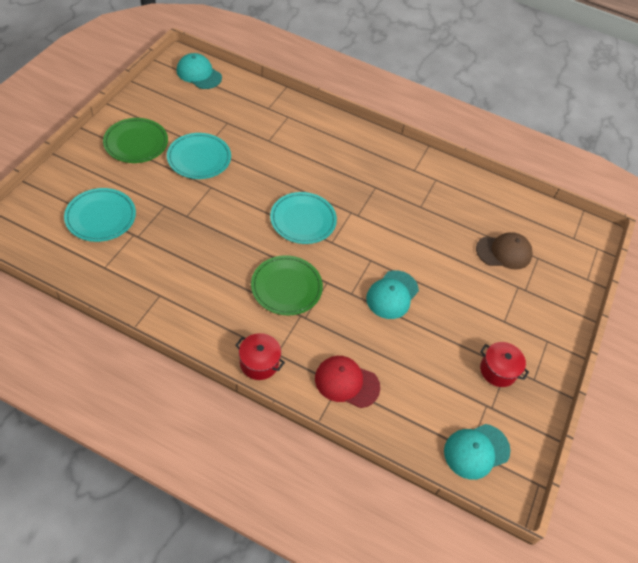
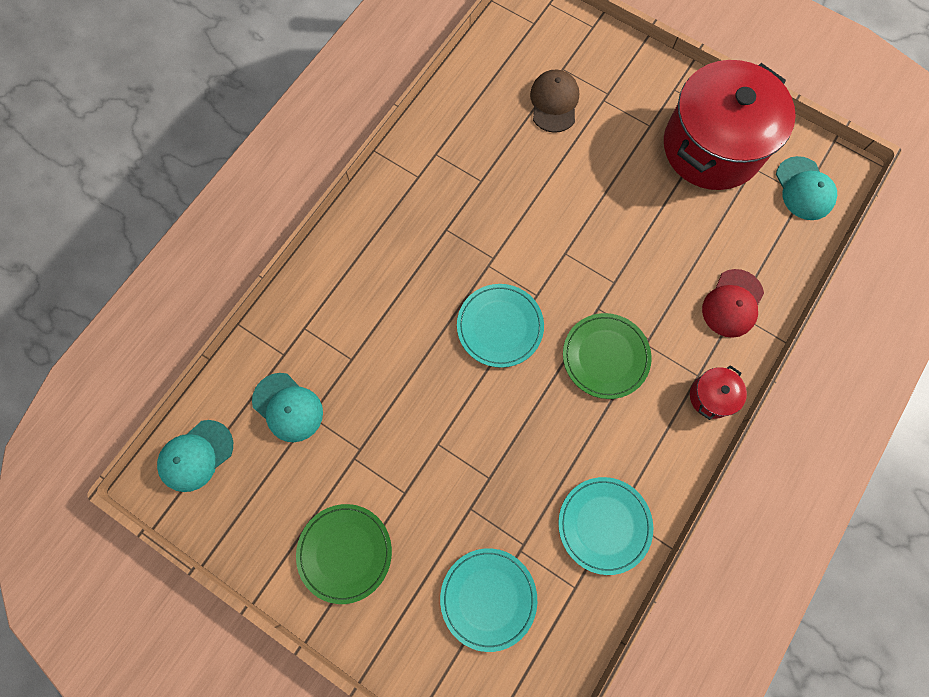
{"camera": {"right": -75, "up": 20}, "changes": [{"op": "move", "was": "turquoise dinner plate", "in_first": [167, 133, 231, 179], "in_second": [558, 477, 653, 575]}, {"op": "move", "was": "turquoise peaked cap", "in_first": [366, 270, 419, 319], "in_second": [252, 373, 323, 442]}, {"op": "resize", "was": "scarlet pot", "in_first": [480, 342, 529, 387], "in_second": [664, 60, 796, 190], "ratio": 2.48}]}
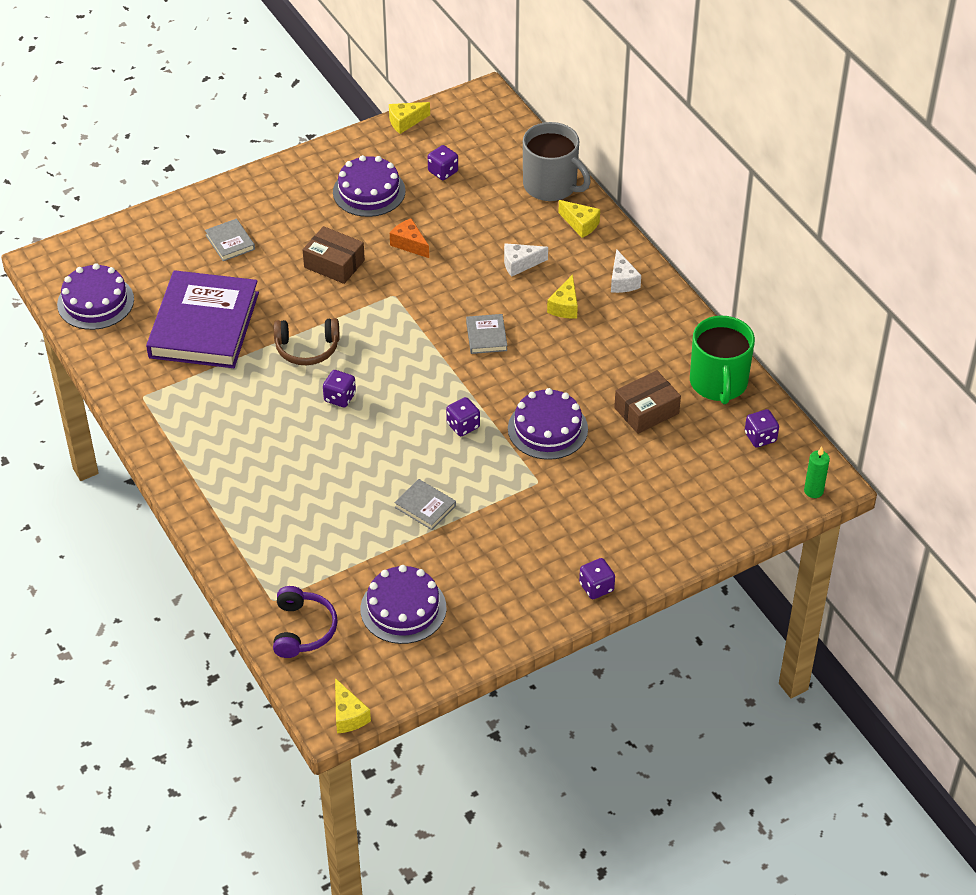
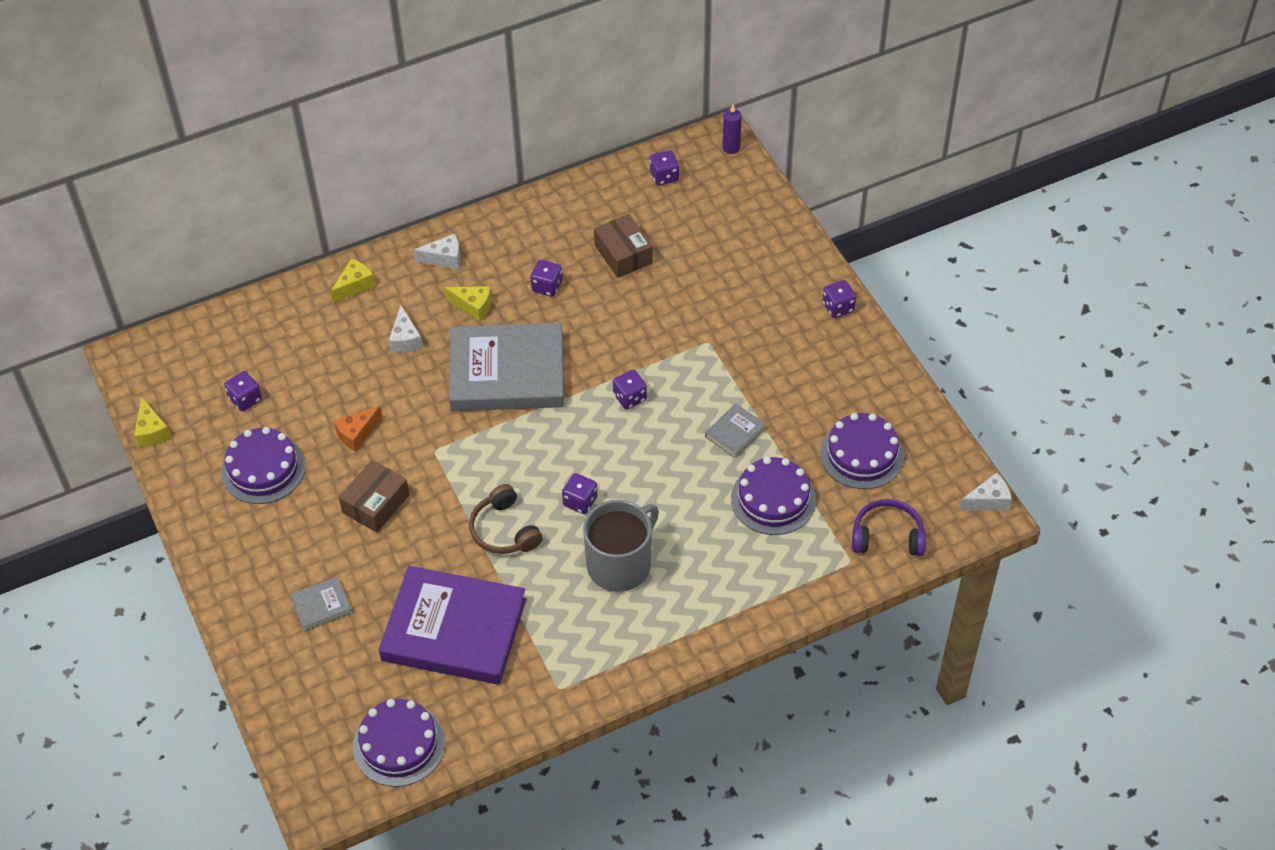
{"camera": {"right": -85, "up": 5}, "changes": [{"op": "delete", "was": "leaf-green coffee mug", "in_first": [690, 316, 755, 404]}, {"op": "insert", "now": "royal purple dice", "in_second": [530, 260, 562, 297]}, {"op": "move", "was": "royal purple gateau", "in_first": [508, 388, 588, 460], "in_second": [731, 457, 816, 535]}, {"op": "move", "was": "ash-grey coffee mug", "in_first": [523, 122, 591, 201], "in_second": [583, 500, 659, 592]}, {"op": "recolor", "was": "yellow piece of cheese", "now": "pure white piece of cheese", "in_first": [335, 678, 371, 733], "in_second": [959, 473, 1012, 510]}, {"op": "recolor", "was": "leaf-green wax candle", "now": "royal purple wax candle", "in_first": [804, 446, 830, 498], "in_second": [723, 104, 742, 154]}, {"op": "rotate", "was": "russet over-ear headphones", "in_first": [274, 318, 340, 365], "in_second": [469, 484, 543, 554], "clockwise": 150}, {"op": "resize", "was": "ash-grey hardcover", "in_first": [466, 314, 507, 354], "in_second": [449, 323, 564, 411], "ratio": 2.4}]}
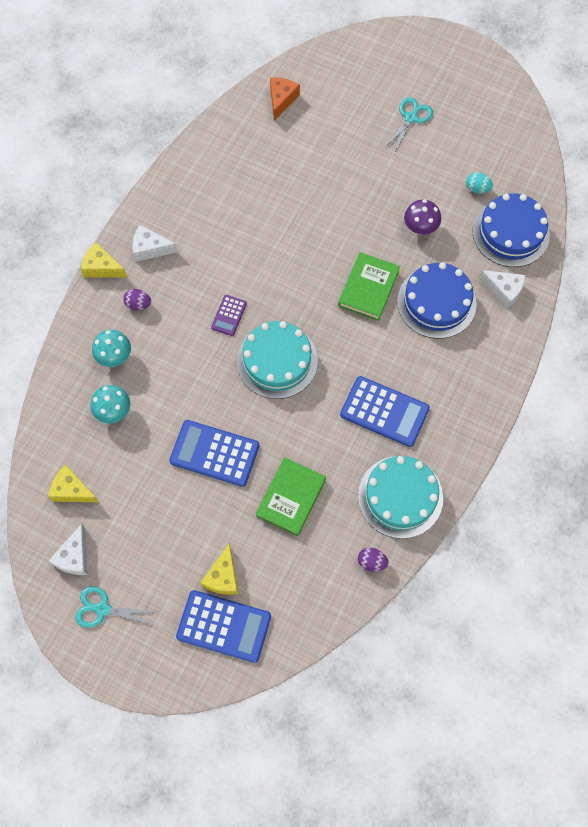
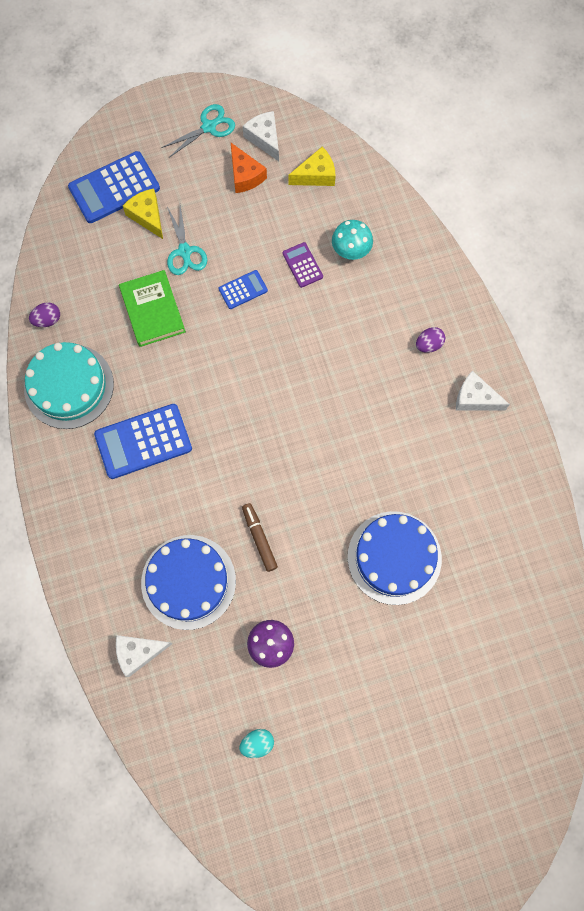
{"camera": {"right": 135, "up": 5}, "changes": [{"op": "delete", "was": "yellow piece of cheese", "in_first": [81, 242, 127, 277]}, {"op": "delete", "was": "turquoise toadstool", "in_first": [92, 330, 131, 367]}, {"op": "delete", "was": "turquoise gateau", "in_first": [237, 321, 318, 399]}, {"op": "move", "was": "royal purple pocket calculator", "in_first": [211, 295, 247, 336], "in_second": [283, 242, 323, 288]}, {"op": "move", "was": "orange piece of cheese", "in_first": [270, 77, 300, 121], "in_second": [231, 143, 267, 193]}, {"op": "move", "was": "turquoise scissors", "in_first": [383, 97, 433, 153], "in_second": [167, 206, 207, 275]}, {"op": "move", "was": "cobalt gateau", "in_first": [473, 193, 550, 267], "in_second": [348, 511, 442, 605]}, {"op": "replace", "was": "leaf-green hardcover", "now": "russet felt pen", "in_first": [338, 252, 400, 321], "in_second": [242, 503, 278, 572]}, {"op": "rotate", "was": "pure white piece of cheese", "in_first": [133, 225, 178, 262], "in_second": [456, 371, 510, 411], "clockwise": -120}, {"op": "resize", "was": "cobalt pocket calculator", "in_first": [169, 420, 260, 487], "in_second": [219, 270, 268, 309], "ratio": 0.52}]}
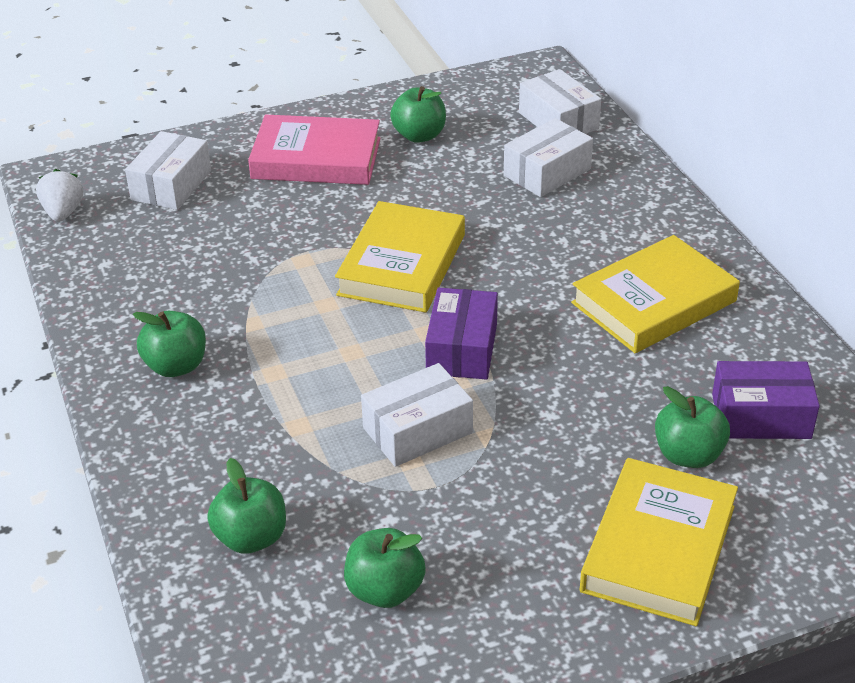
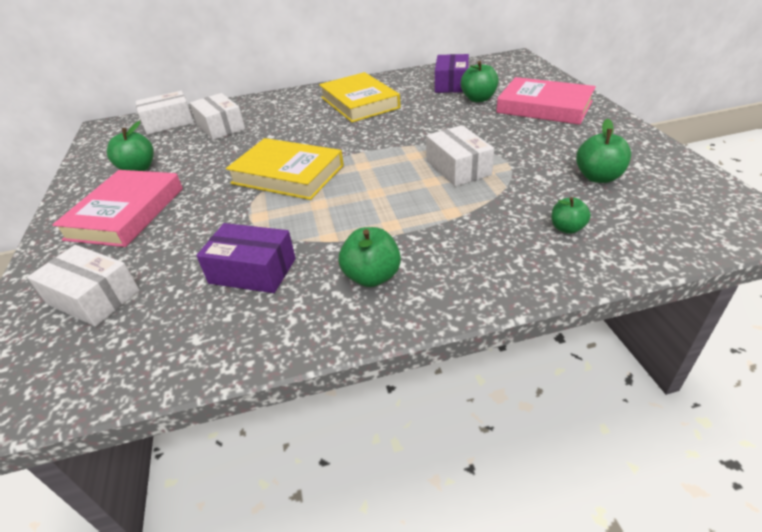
{"camera": {"right": -80, "up": 0}, "changes": [{"op": "delete", "was": "pure white berry", "in_first": [36, 169, 83, 222]}, {"op": "move", "was": "royal purple parcel", "in_first": [425, 288, 498, 380], "in_second": [196, 223, 296, 293]}, {"op": "recolor", "was": "yellow hardcover", "now": "pink hardcover", "in_first": [580, 458, 738, 626], "in_second": [496, 77, 596, 125]}, {"op": "resize", "was": "leaf-green toy apple", "in_first": [207, 458, 286, 554], "in_second": [551, 197, 591, 234], "ratio": 0.65}]}
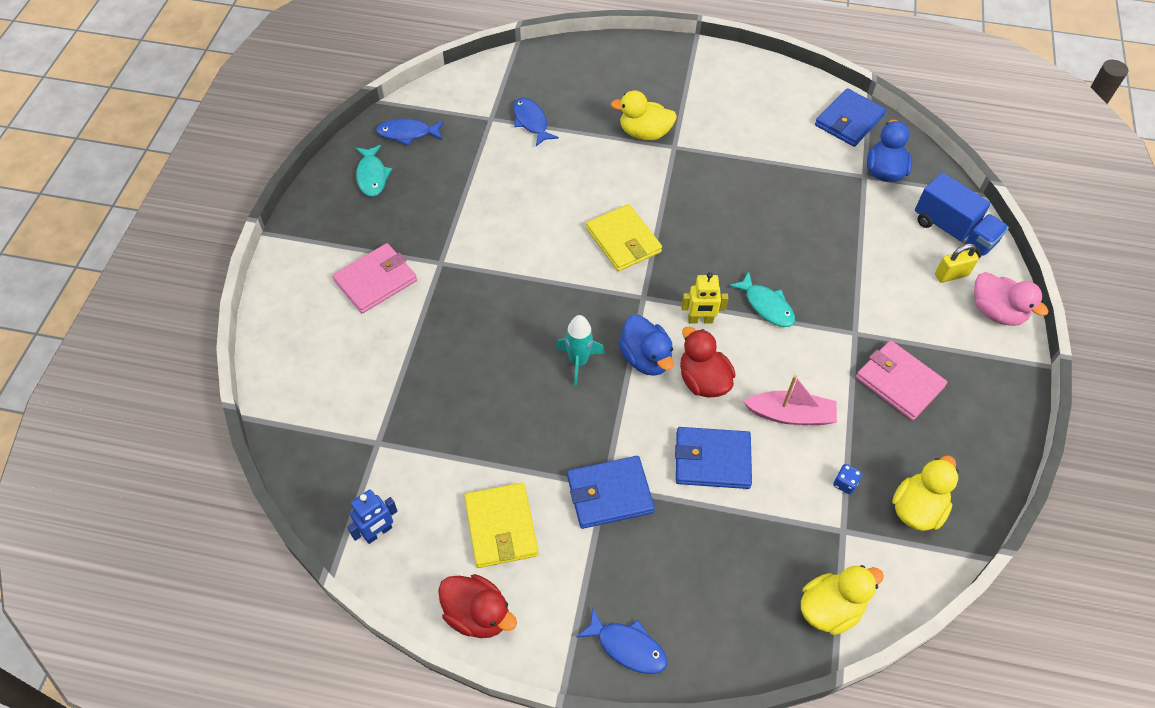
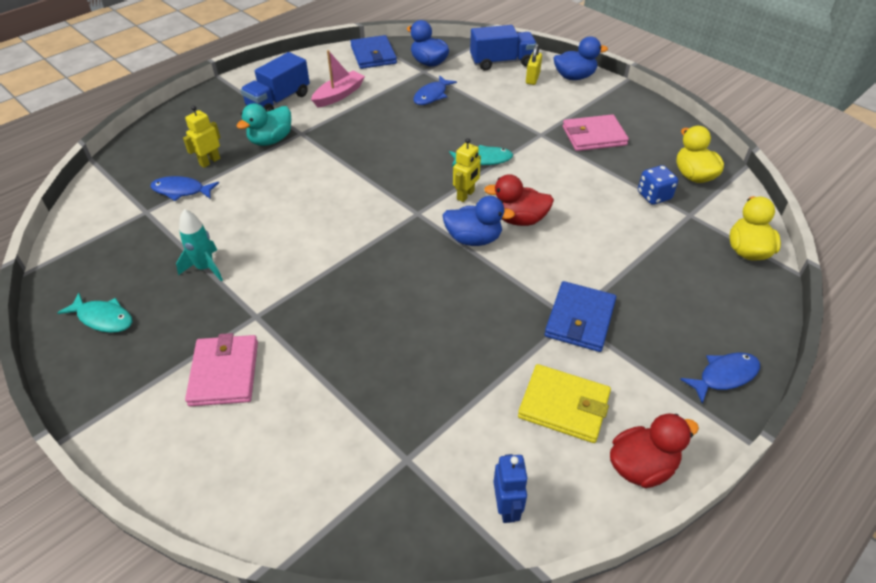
{"camera": {"right": -55, "up": -10}, "changes": [{"op": "delete", "was": "yellow wallet", "in_first": [586, 204, 662, 271]}, {"op": "delete", "was": "cobalt wallet", "in_first": [675, 427, 752, 489]}, {"op": "insert", "now": "yellow toy robot", "in_second": [183, 105, 220, 168]}, {"op": "insert", "now": "cobalt toy truck", "in_second": [240, 52, 310, 112]}, {"op": "move", "was": "cobalt fish", "in_first": [376, 118, 444, 146], "in_second": [413, 75, 457, 105]}, {"op": "move", "was": "turquoise toy rocket", "in_first": [556, 315, 605, 386], "in_second": [176, 209, 223, 281]}, {"op": "move", "was": "pink sailboat", "in_first": [743, 375, 837, 425], "in_second": [311, 50, 365, 107]}, {"op": "recolor", "was": "yellow duck", "now": "turquoise duck", "in_first": [611, 91, 677, 140], "in_second": [236, 103, 291, 146]}, {"op": "recolor", "was": "pink duck", "now": "cobalt duck", "in_first": [974, 272, 1049, 326], "in_second": [554, 36, 608, 80]}, {"op": "resize", "was": "cobalt dice", "in_first": [833, 464, 862, 494], "in_second": [638, 165, 678, 205], "ratio": 1.66}]}
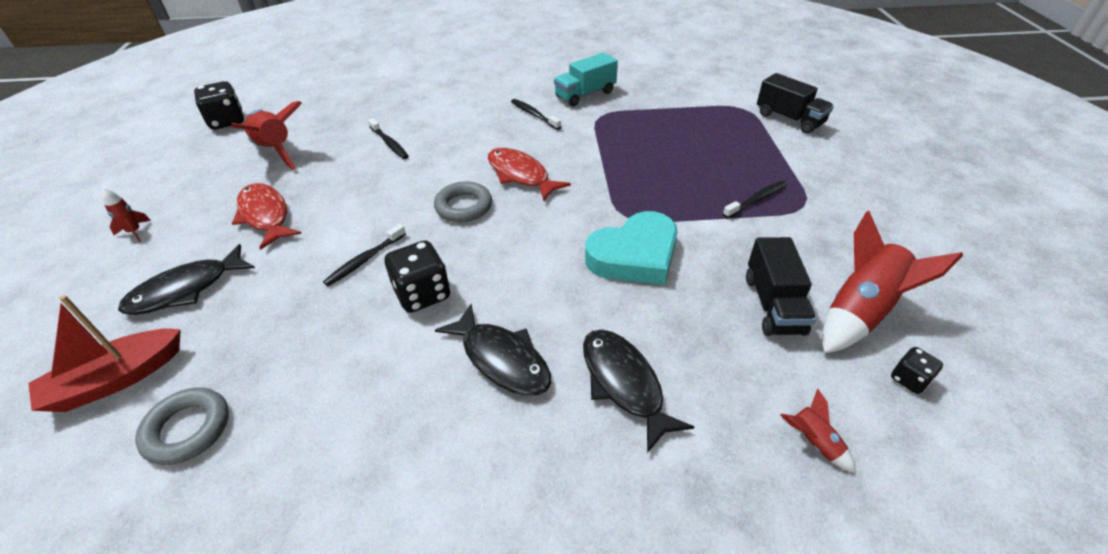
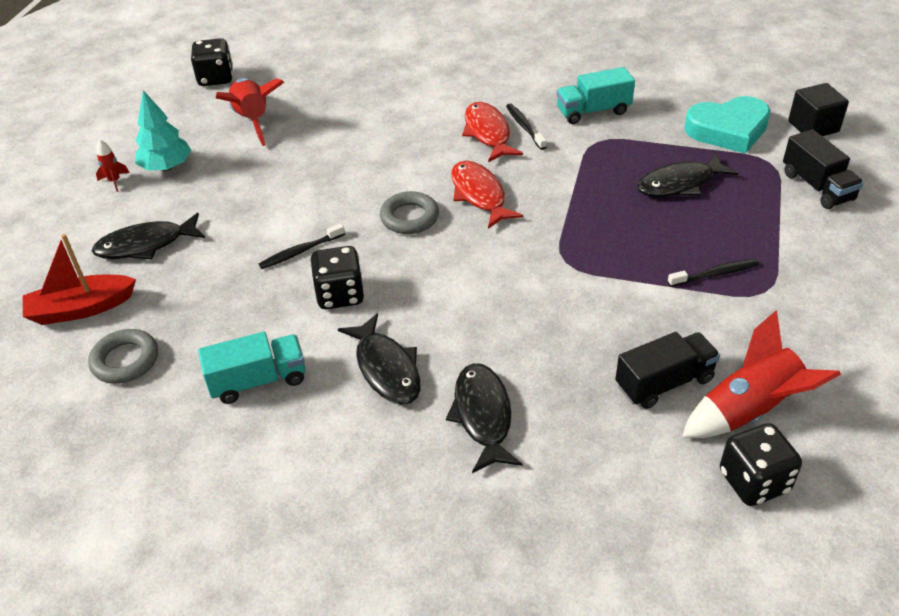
{"camera": {"right": 20, "up": 0}, "changes": [{"op": "delete", "was": "ebony dental brush", "in_first": [368, 118, 409, 159]}, {"op": "delete", "was": "scarlet toy rocket", "in_first": [780, 389, 856, 473]}, {"op": "insert", "now": "turquoise tree", "in_second": [135, 90, 191, 171]}, {"op": "insert", "now": "turquoise toy truck", "in_second": [198, 332, 305, 404]}, {"op": "insert", "now": "ebony fish", "in_second": [637, 153, 738, 197]}, {"op": "insert", "now": "ebony solid cube", "in_second": [788, 83, 849, 136]}, {"op": "move", "was": "scarlet fish", "in_first": [232, 183, 302, 250], "in_second": [462, 102, 523, 162]}, {"op": "move", "was": "turquoise heart", "in_first": [585, 211, 677, 285], "in_second": [684, 96, 771, 154]}, {"op": "rotate", "was": "ebony toy truck", "in_first": [746, 237, 816, 336], "in_second": [615, 332, 720, 409], "clockwise": -135}, {"op": "resize", "was": "ebony dice", "in_first": [891, 347, 943, 394], "in_second": [720, 423, 802, 506], "ratio": 1.83}]}
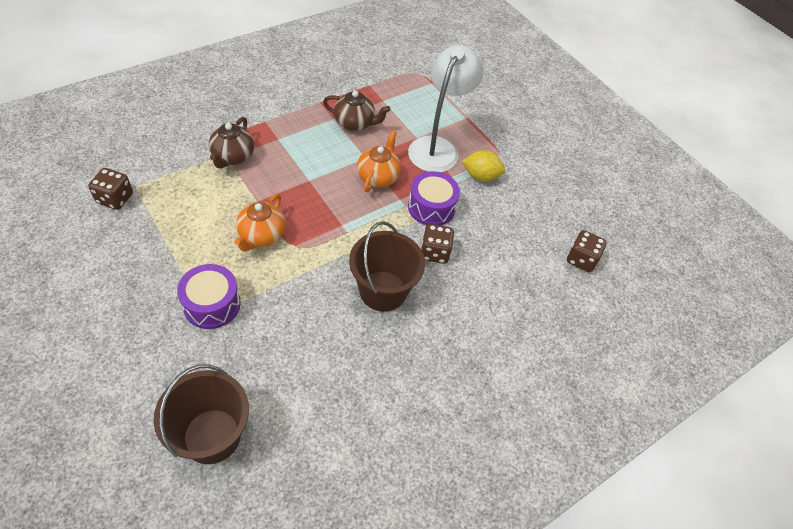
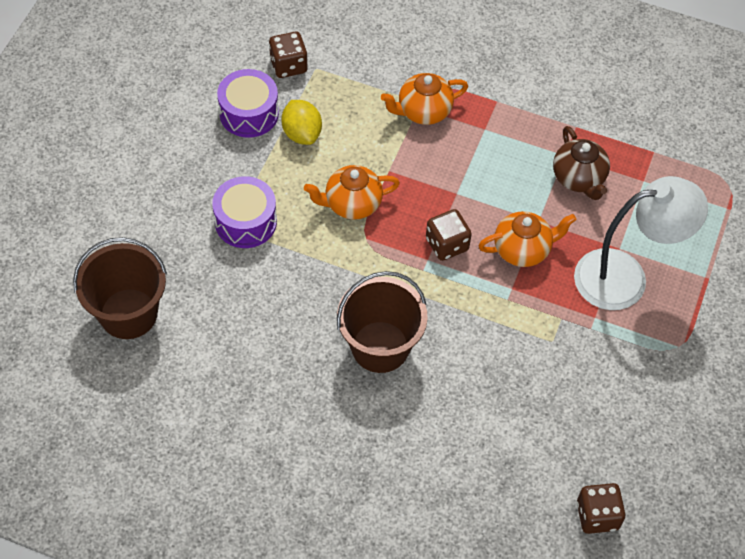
{"camera": {"right": 60, "up": 5}, "changes": [{"op": "move", "was": "royal purple snare drum", "in_first": [408, 171, 460, 226], "in_second": [217, 69, 279, 138]}, {"op": "move", "was": "russet dice", "in_first": [421, 224, 454, 264], "in_second": [426, 209, 472, 261]}, {"op": "move", "was": "yellow lemon", "in_first": [462, 150, 505, 181], "in_second": [281, 100, 322, 145]}, {"op": "recolor", "was": "russet teapot", "now": "orange teapot", "in_first": [209, 117, 254, 169], "in_second": [381, 73, 468, 125]}]}
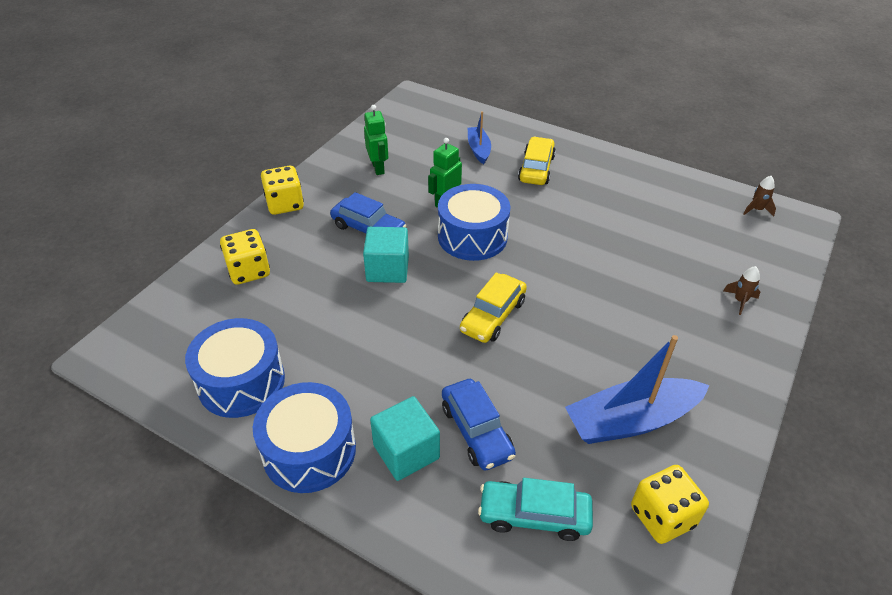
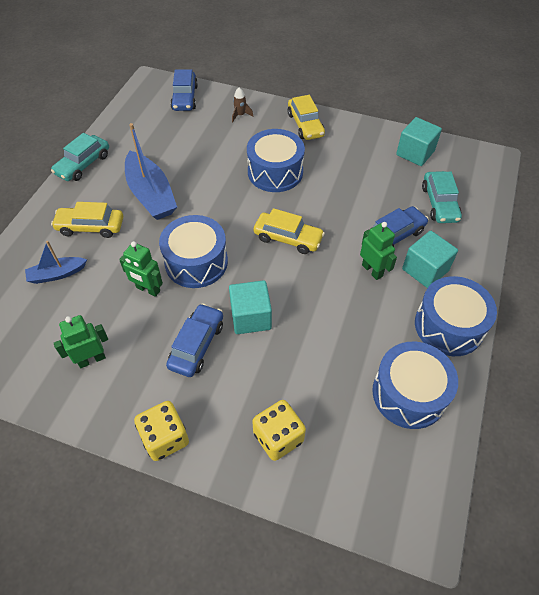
{"camera": {"right": -100, "up": 10}, "changes": [{"op": "delete", "was": "russet toy rocket", "in_first": [744, 176, 776, 216]}, {"op": "insert", "now": "turquoise toy car", "in_second": [51, 133, 109, 181]}, {"op": "insert", "now": "cobalt toy car", "in_second": [170, 69, 198, 111]}, {"op": "insert", "now": "cobalt snare drum", "in_second": [247, 129, 305, 192]}, {"op": "insert", "now": "yellow toy car", "in_second": [288, 95, 325, 140]}, {"op": "insert", "now": "leaf-green toy robot", "in_second": [360, 222, 397, 280]}, {"op": "move", "was": "cobalt sailboat", "in_first": [565, 335, 710, 444], "in_second": [125, 123, 177, 220]}, {"op": "replace", "was": "yellow dice", "now": "turquoise solid cube", "in_first": [631, 465, 709, 544], "in_second": [396, 117, 442, 166]}]}
